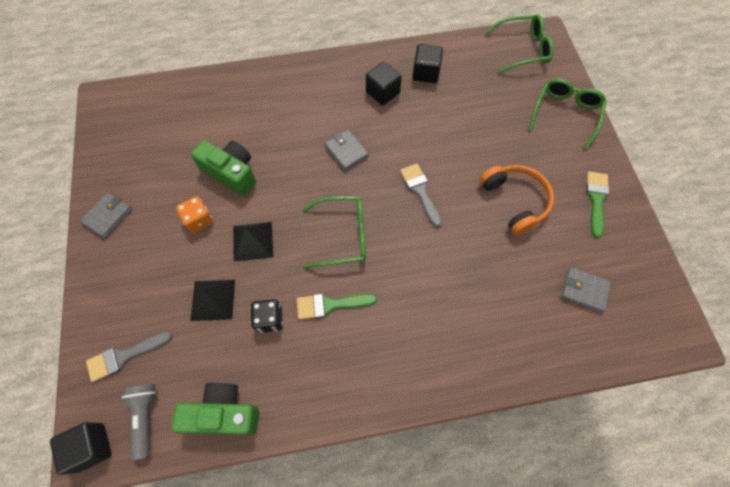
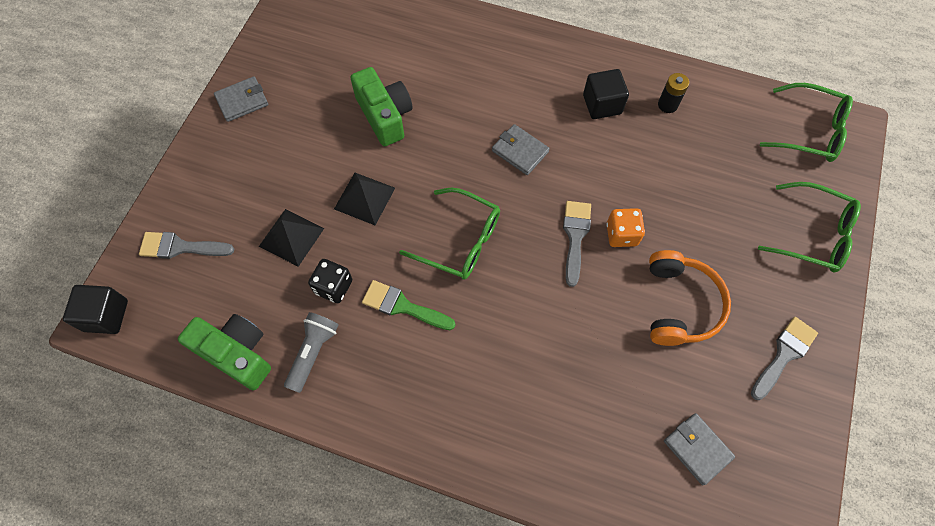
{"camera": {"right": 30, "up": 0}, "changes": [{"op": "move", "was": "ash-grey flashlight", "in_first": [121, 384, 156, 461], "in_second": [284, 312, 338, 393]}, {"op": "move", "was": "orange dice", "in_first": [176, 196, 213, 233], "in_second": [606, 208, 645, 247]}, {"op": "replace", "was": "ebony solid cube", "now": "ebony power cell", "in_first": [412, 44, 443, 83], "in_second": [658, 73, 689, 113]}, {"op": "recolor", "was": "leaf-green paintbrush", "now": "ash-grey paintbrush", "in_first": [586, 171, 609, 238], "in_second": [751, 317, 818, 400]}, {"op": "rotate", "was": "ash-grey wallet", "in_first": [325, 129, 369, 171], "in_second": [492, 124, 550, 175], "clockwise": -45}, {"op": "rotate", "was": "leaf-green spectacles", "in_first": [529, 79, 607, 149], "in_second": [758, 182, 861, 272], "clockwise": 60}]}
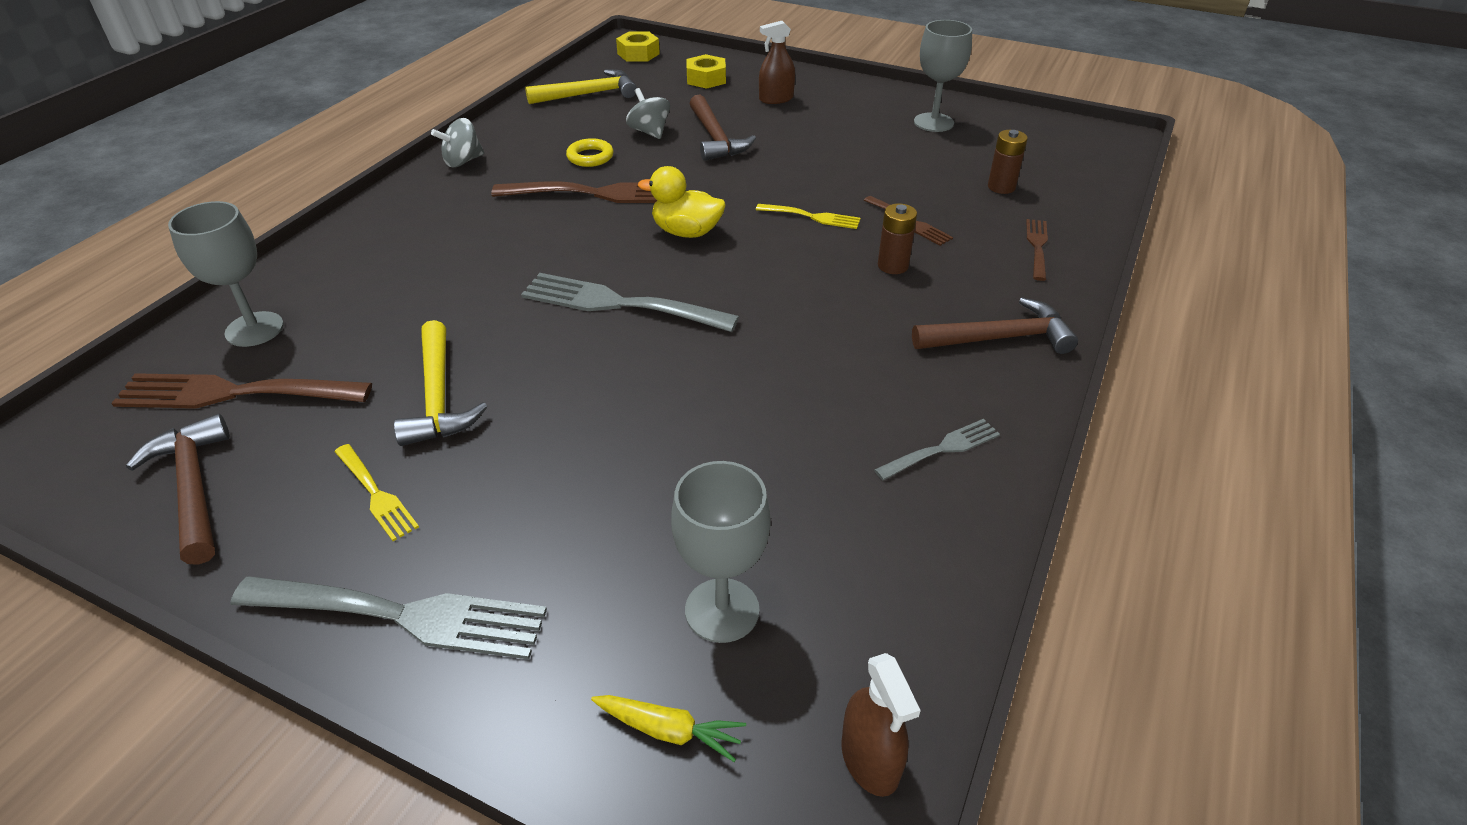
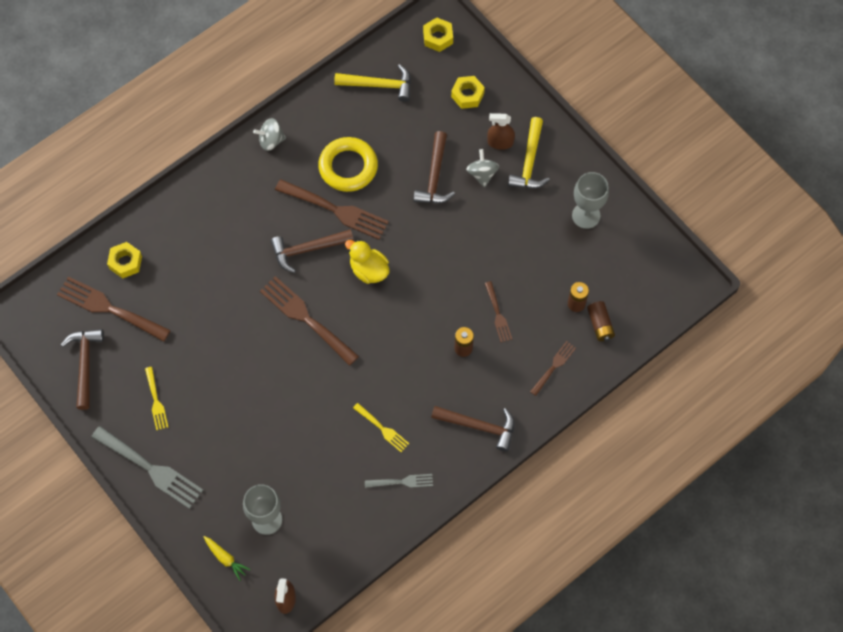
{"camera": {"right": 25, "up": 25}, "changes": [{"op": "insert", "now": "russet hammer", "in_second": [271, 229, 354, 273]}, {"op": "insert", "now": "russet power cell", "in_second": [587, 301, 615, 341]}, {"op": "move", "was": "yellow hammer", "in_first": [394, 320, 487, 446], "in_second": [508, 117, 550, 188]}, {"op": "move", "was": "ash-grey toy top", "in_first": [626, 88, 670, 139], "in_second": [466, 149, 499, 187]}, {"op": "move", "was": "yellow table fork", "in_first": [756, 204, 861, 229], "in_second": [353, 403, 409, 452]}, {"op": "replace", "was": "ash-grey goblet", "now": "yellow hex nut", "in_first": [168, 201, 284, 347], "in_second": [107, 242, 142, 279]}, {"op": "recolor", "was": "ash-grey table fork", "now": "russet table fork", "in_first": [521, 273, 739, 332], "in_second": [260, 276, 359, 366]}, {"op": "resize", "was": "yellow torus", "in_first": [566, 138, 614, 167], "in_second": [318, 137, 378, 192], "ratio": 1.9}]}
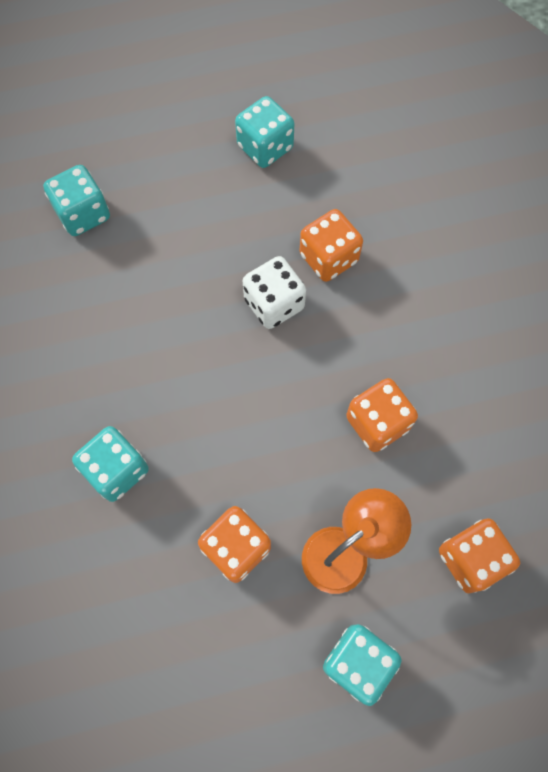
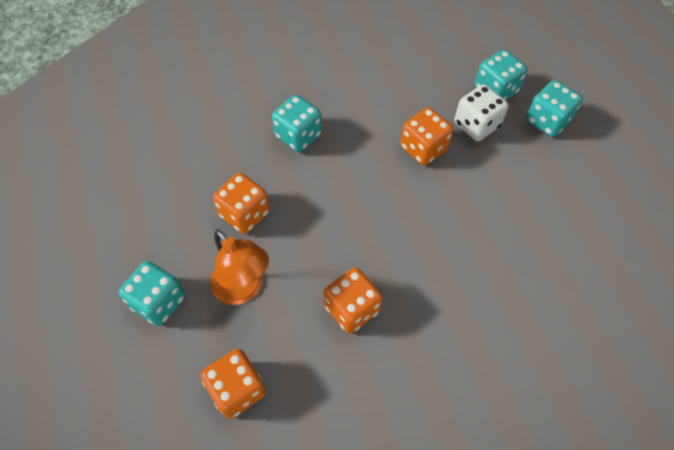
{"camera": {"right": 85, "up": -10}, "changes": [{"op": "move", "was": "turquoise dice", "in_first": [235, 96, 294, 168], "in_second": [526, 80, 583, 137]}, {"op": "move", "was": "pure white dice", "in_first": [243, 256, 306, 329], "in_second": [454, 84, 508, 141]}, {"op": "move", "was": "orange dice", "in_first": [300, 209, 363, 282], "in_second": [400, 107, 453, 165]}]}
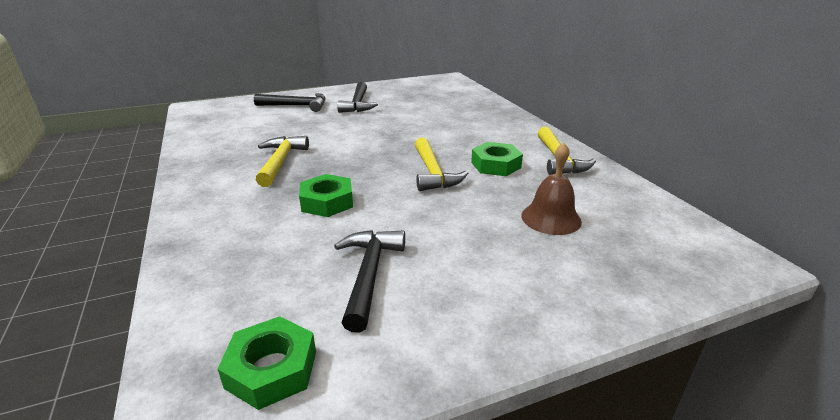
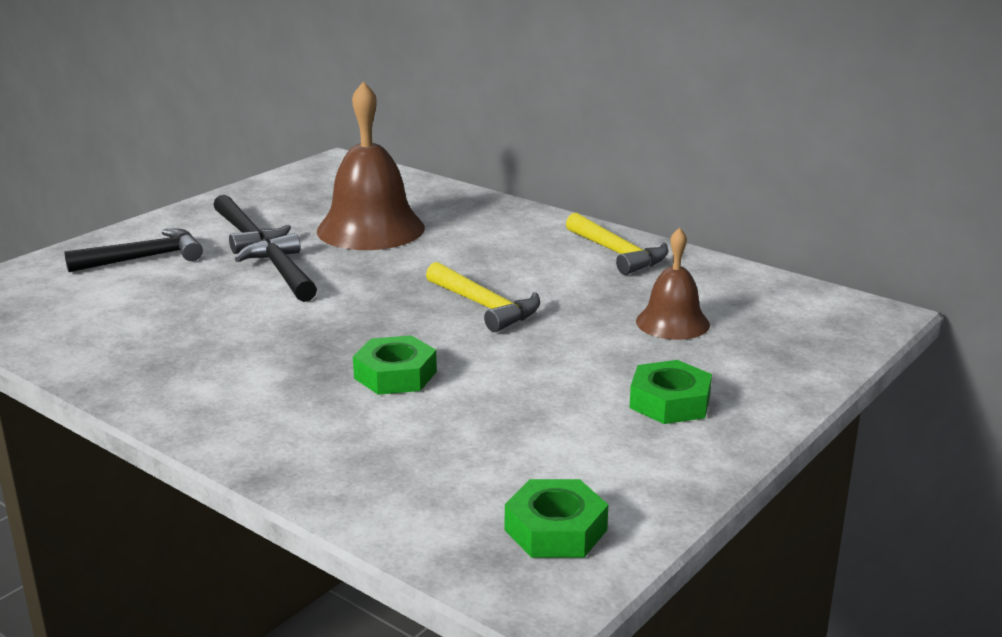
{"camera": {"right": -30, "up": -5}, "changes": [{"op": "delete", "was": "yellow hammer", "in_first": [256, 136, 309, 187]}, {"op": "insert", "now": "russet hand bell", "in_second": [317, 81, 425, 250]}, {"op": "move", "was": "ebony hammer", "in_first": [334, 230, 405, 333], "in_second": [235, 233, 317, 302]}, {"op": "move", "was": "leaf-green hex nut", "in_first": [471, 142, 523, 176], "in_second": [629, 360, 712, 424]}]}
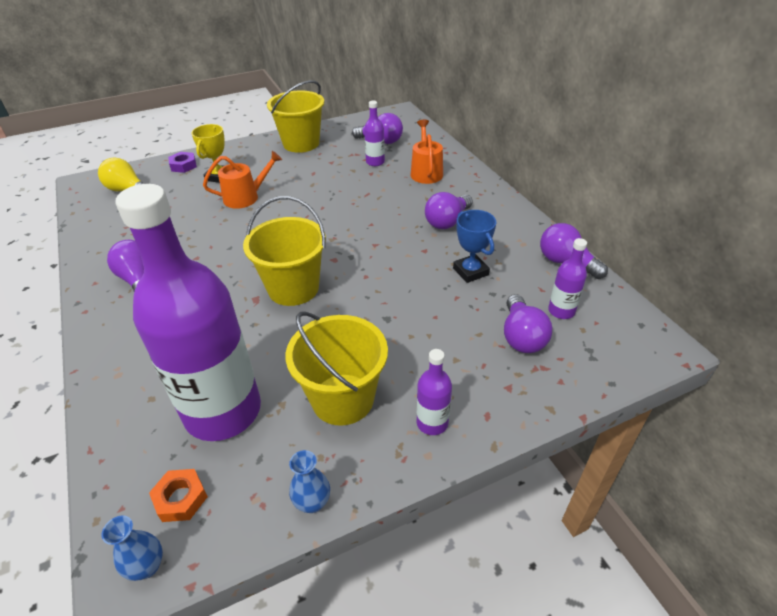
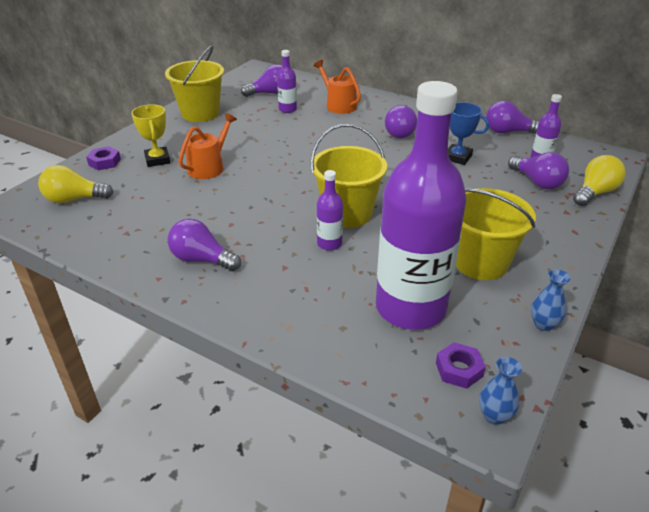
{"camera": {"right": -35, "up": -5}, "changes": [{"op": "insert", "now": "yellow lightbulb", "in_second": [573, 155, 626, 206]}, {"op": "move", "was": "royal purple drink bottle", "in_first": [417, 349, 452, 435], "in_second": [317, 170, 343, 251]}, {"op": "recolor", "was": "orange hex nut", "now": "royal purple hex nut", "in_first": [149, 469, 208, 522], "in_second": [436, 342, 485, 389]}]}
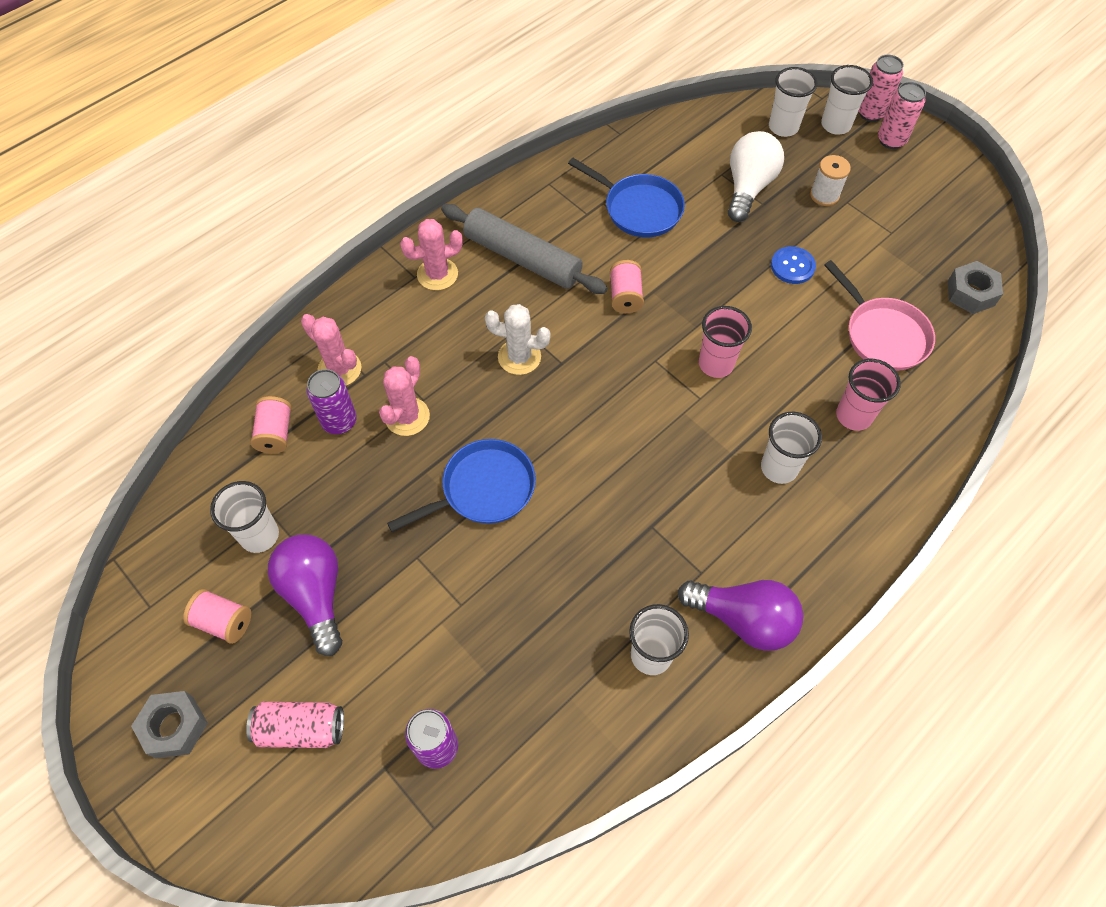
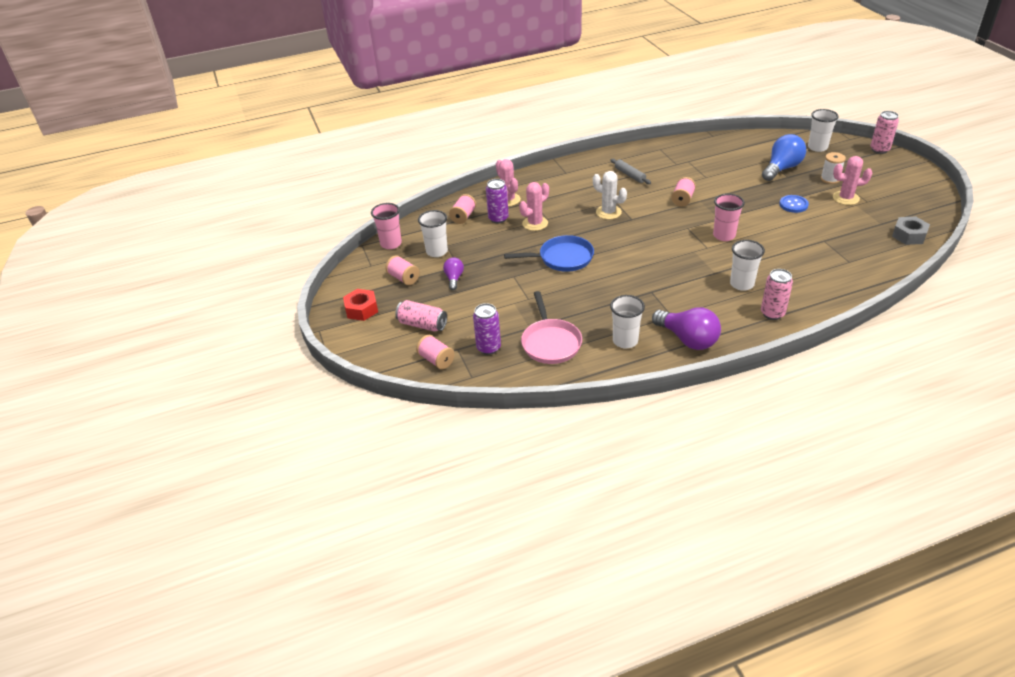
{"camera": {"right": 25, "up": -20}, "changes": [{"op": "delete", "was": "cobalt frying pan", "in_first": [568, 158, 685, 237]}, {"op": "delete", "was": "pure white cup", "in_first": [821, 65, 873, 135]}, {"op": "insert", "now": "pink bobbin", "in_second": [416, 335, 455, 370]}, {"op": "move", "was": "pink prickly plant", "in_first": [400, 219, 463, 290], "in_second": [833, 156, 872, 205]}, {"op": "move", "was": "pink frying pan", "in_first": [824, 260, 935, 371], "in_second": [521, 291, 582, 364]}, {"op": "move", "was": "pink cup", "in_first": [836, 359, 901, 431], "in_second": [371, 203, 402, 249]}, {"op": "move", "was": "pink can", "in_first": [878, 82, 926, 149], "in_second": [761, 269, 793, 320]}, {"op": "recolor", "was": "ash-grey hex nut", "now": "scarlet hex nut", "in_first": [131, 691, 208, 758], "in_second": [343, 289, 378, 321]}, {"op": "recolor", "was": "pure white lightbulb", "now": "cobalt lightbulb", "in_first": [728, 131, 784, 222], "in_second": [762, 134, 806, 181]}, {"op": "resize", "was": "royal purple lightbulb", "in_first": [268, 535, 342, 656], "in_second": [443, 257, 464, 290], "ratio": 0.55}, {"op": "resize", "was": "ash-grey rolling pin", "in_first": [441, 204, 608, 294], "in_second": [610, 159, 651, 184], "ratio": 0.52}]}
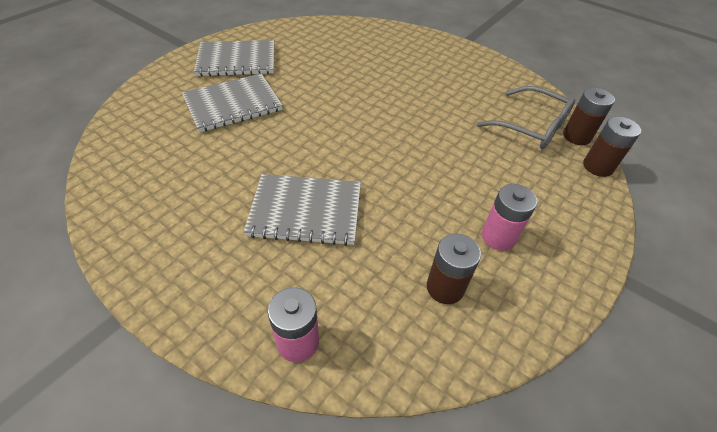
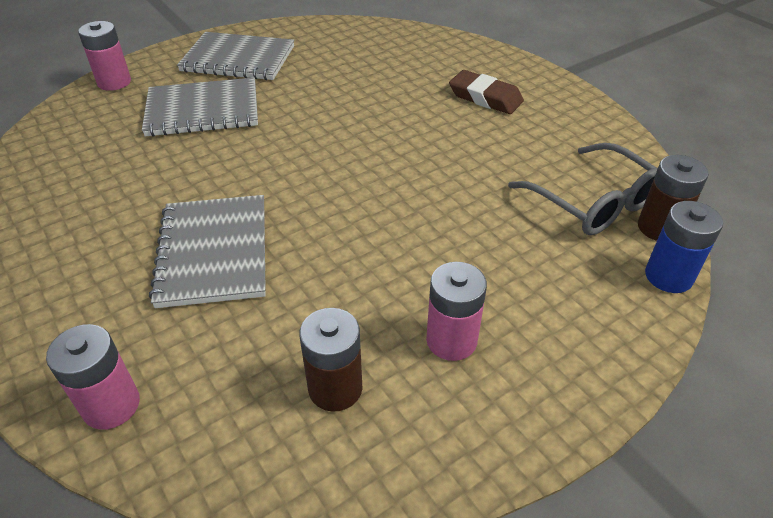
{"camera": {"right": 20, "up": -5}, "changes": [{"op": "insert", "now": "pink power cell", "in_second": [78, 21, 131, 91]}, {"op": "insert", "now": "russet pencil eraser", "in_second": [449, 70, 524, 114]}, {"op": "recolor", "was": "russet power cell", "now": "cobalt power cell", "in_first": [583, 116, 641, 177], "in_second": [645, 201, 723, 293]}, {"op": "rotate", "was": "ash-grey exercise book", "in_first": [244, 174, 361, 246], "in_second": [149, 195, 266, 308], "clockwise": 60}]}
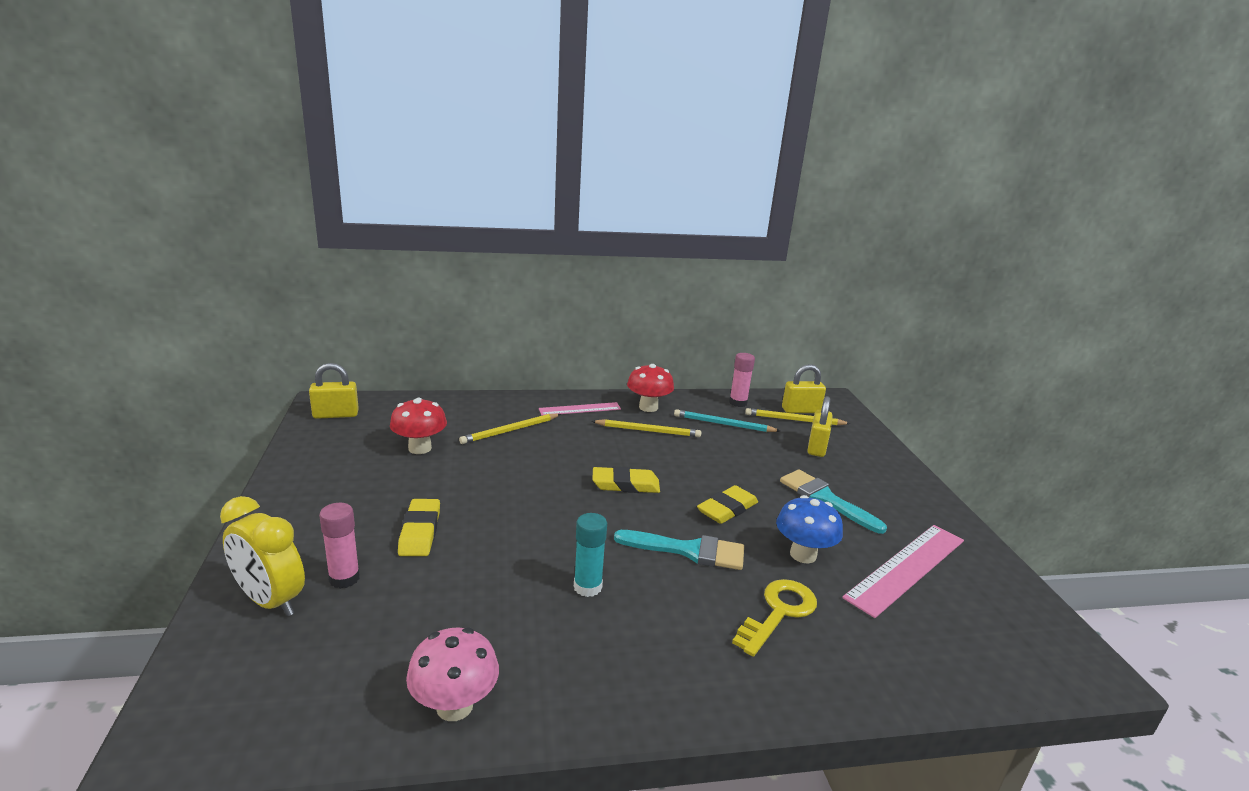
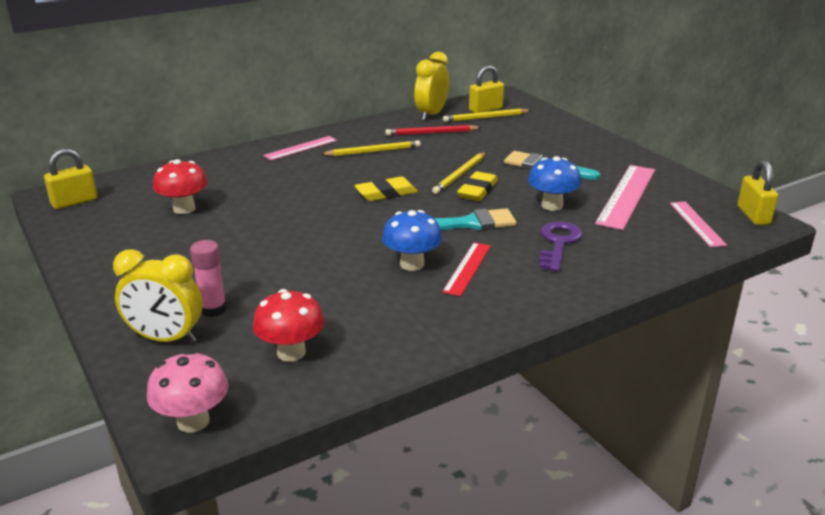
{"camera": {"right": -20, "up": 5}, "changes": [{"op": "delete", "was": "yellow pencil eraser", "in_first": [398, 499, 440, 556]}, {"op": "insert", "now": "scarlet straightedge", "in_second": [442, 242, 491, 296]}, {"op": "insert", "now": "pink straightedge", "in_second": [670, 202, 727, 247]}, {"op": "move", "was": "pink toadstool", "in_first": [406, 627, 499, 721], "in_second": [147, 351, 228, 433]}, {"op": "move", "was": "yellow pencil", "in_first": [459, 414, 561, 444], "in_second": [432, 152, 486, 194]}, {"op": "move", "was": "scarlet toadstool", "in_first": [627, 364, 674, 412], "in_second": [253, 289, 324, 362]}, {"op": "move", "was": "yellow lock", "in_first": [807, 396, 833, 457], "in_second": [738, 160, 778, 225]}, {"op": "replace", "was": "turquoise glue", "now": "cobalt toadstool", "in_first": [574, 513, 607, 597], "in_second": [382, 210, 442, 271]}, {"op": "replace", "was": "pink glue", "now": "yellow clock", "in_first": [729, 353, 755, 407], "in_second": [414, 52, 449, 121]}, {"op": "recolor", "was": "turquoise pencil", "now": "scarlet pencil", "in_first": [674, 409, 780, 432], "in_second": [385, 125, 482, 136]}, {"op": "recolor", "was": "yellow key", "now": "royal purple key", "in_first": [732, 579, 817, 657], "in_second": [539, 221, 582, 272]}]}
